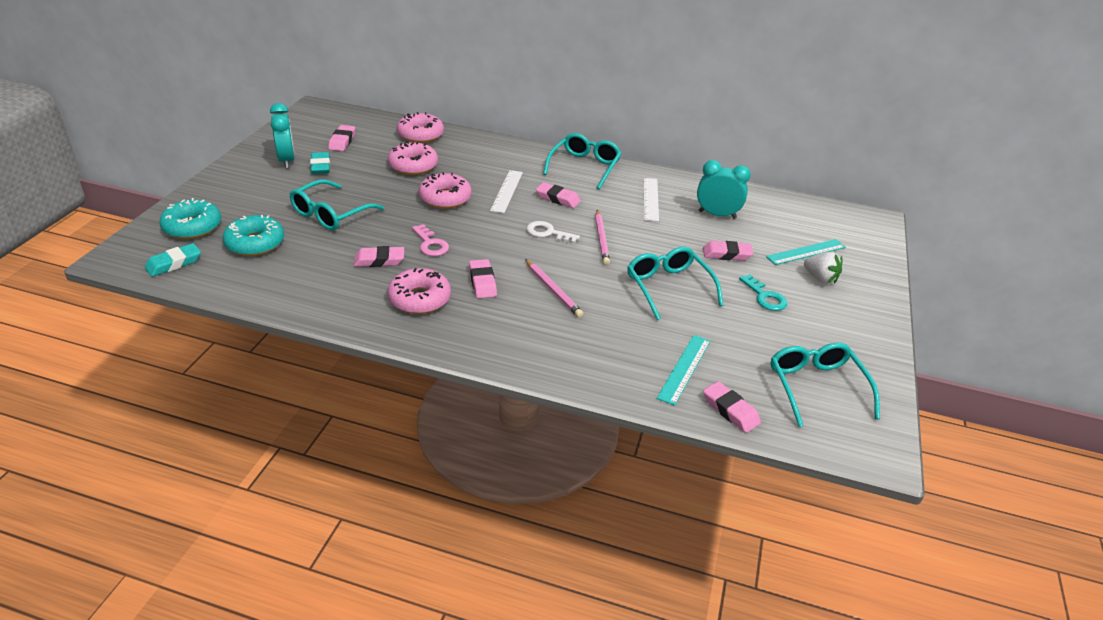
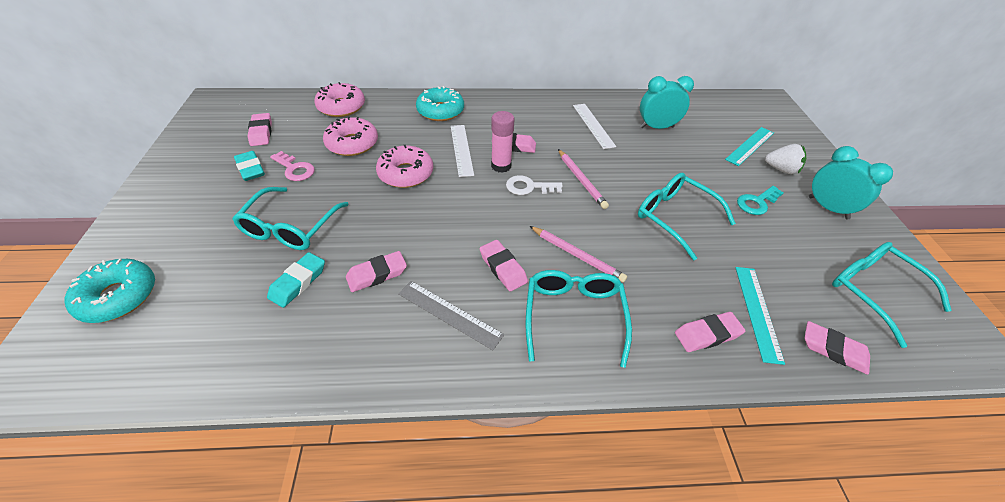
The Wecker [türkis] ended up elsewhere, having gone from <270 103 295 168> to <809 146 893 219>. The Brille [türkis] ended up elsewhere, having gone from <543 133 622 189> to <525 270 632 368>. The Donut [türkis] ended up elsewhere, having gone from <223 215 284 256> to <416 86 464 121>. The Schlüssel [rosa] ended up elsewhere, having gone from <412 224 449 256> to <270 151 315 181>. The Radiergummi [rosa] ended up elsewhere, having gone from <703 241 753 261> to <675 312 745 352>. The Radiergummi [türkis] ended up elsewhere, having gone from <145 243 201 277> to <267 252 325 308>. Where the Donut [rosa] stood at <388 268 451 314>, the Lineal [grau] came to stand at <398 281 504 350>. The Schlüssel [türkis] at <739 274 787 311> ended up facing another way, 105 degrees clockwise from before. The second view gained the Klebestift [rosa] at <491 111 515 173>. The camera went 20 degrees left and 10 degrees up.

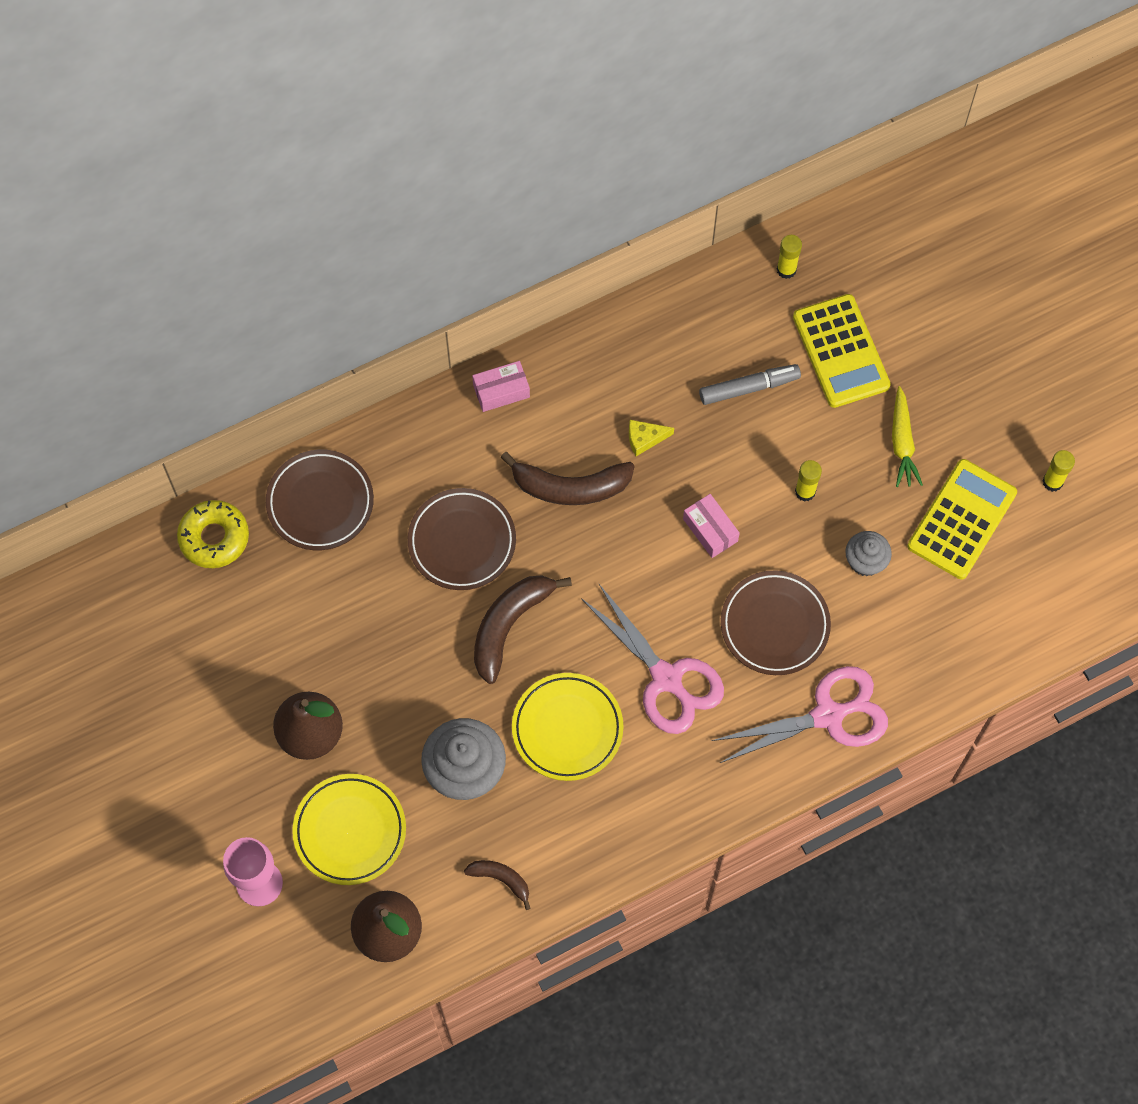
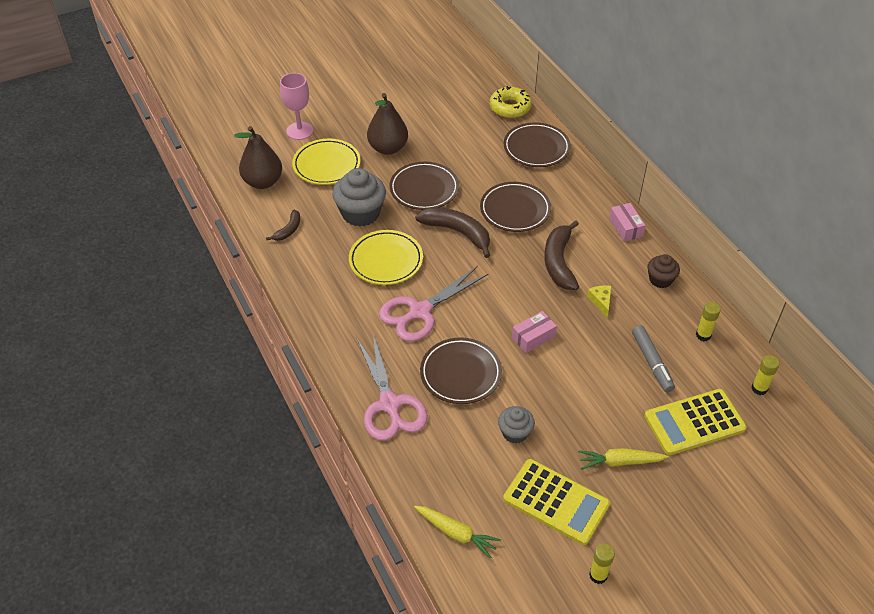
The Klebestift [gelb] ended up elsewhere, having gone from <795 460 822 502> to <696 302 721 341>. The second view gained the Teller [braun] at <389 162 459 210>. The second view gained the Muffin [braun] at <647 254 680 288>. The second view gained the Karotte [gelb] at <414 506 501 559>. The camera went 90 degrees right and 20 degrees down.

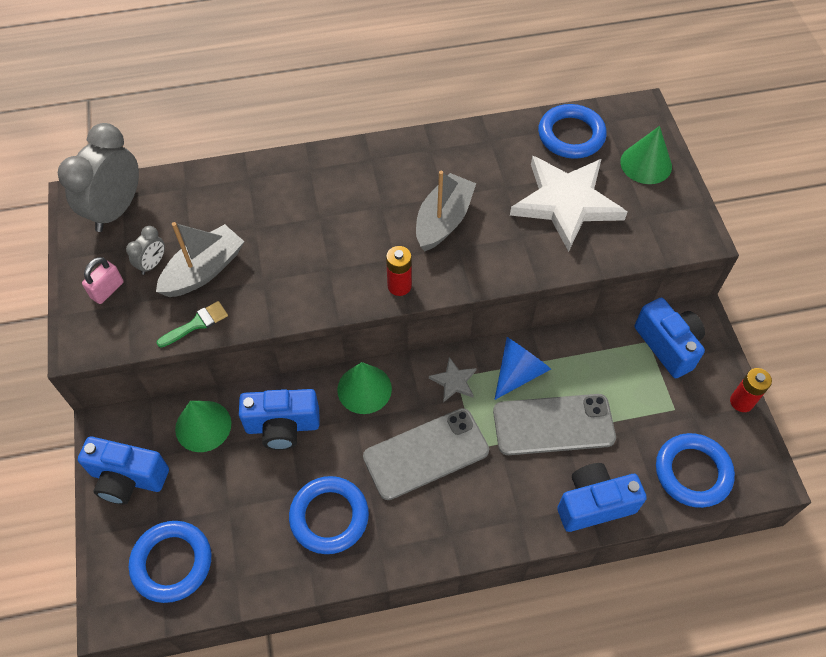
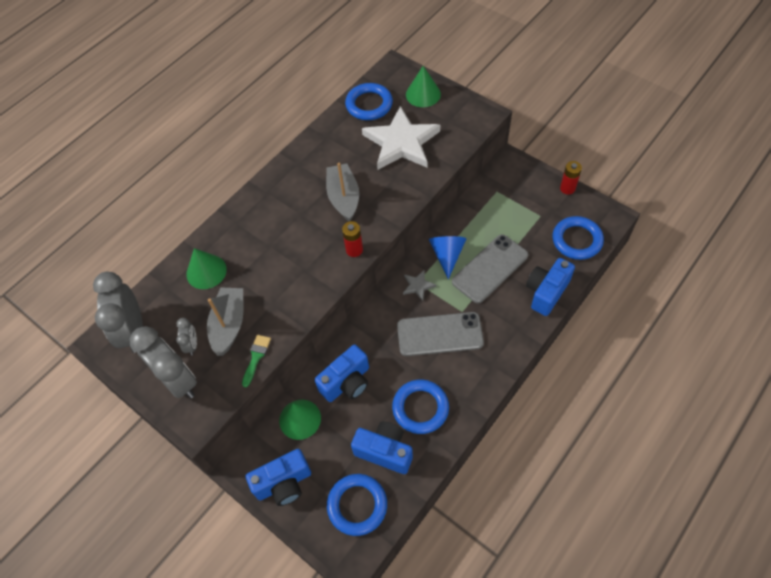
Where the Vorhängeschloss [rosa] stood at <82 257 124 304>, the Wecker [grau] came to stand at <130 326 197 399>. The Kamera [blau] ended up elsewhere, having gone from <635 298 705 378> to <351 421 413 474>. The Kegel [grün] ended up elsewhere, having gone from <337 362 392 414> to <186 248 227 289>. The Handy [grau] at <363 408 489 500> ended up facing another way, 60 degrees clockwise from before. The camera went 35 degrees left and 0 degrees up.

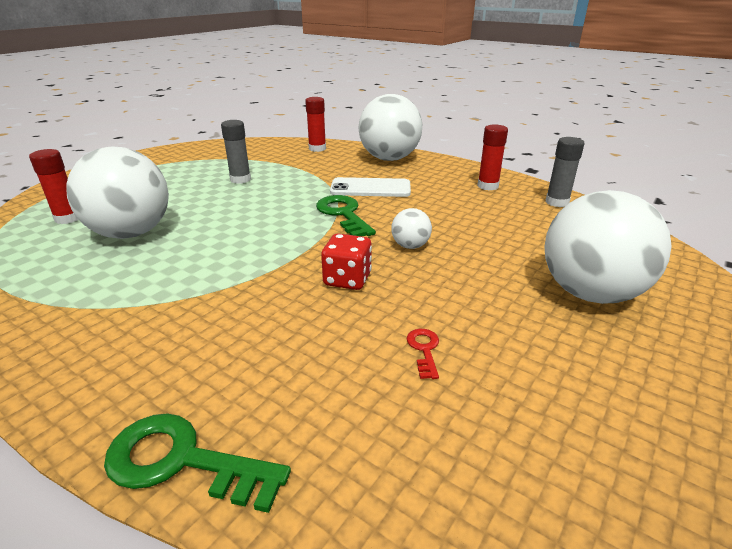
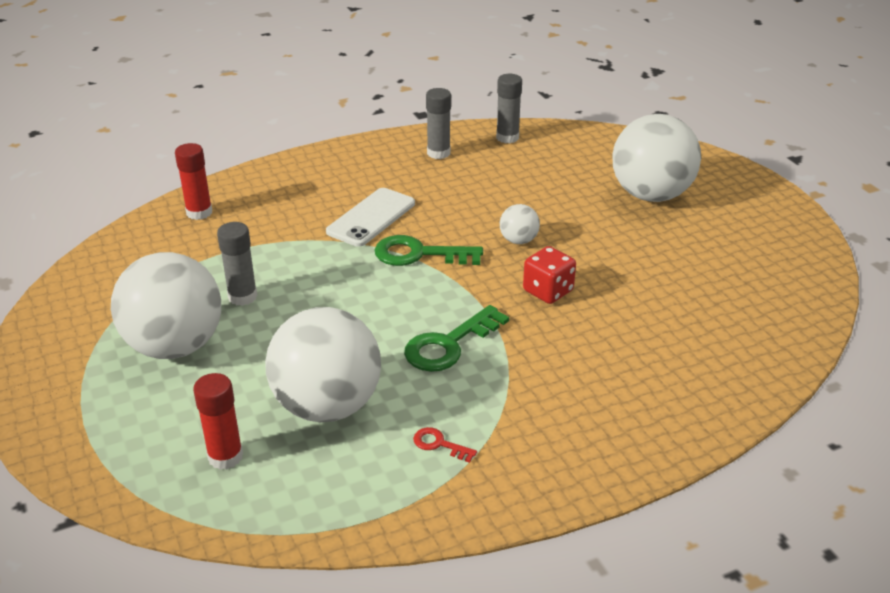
The Ball [weiß] ended up elsewhere, having gone from <358 94 422 161> to <111 252 221 359>. What was the Klebestift [rot] at <477 125 508 190> turned into the Klebestift [grau] at <426 88 451 159>. The Schlüssel [rot] ended up elsewhere, having gone from <407 329 439 379> to <413 427 477 463>. The Schlüssel [grün] ended up elsewhere, having gone from <104 413 291 513> to <404 305 509 372>. The camera went 60 degrees left and 5 degrees up.

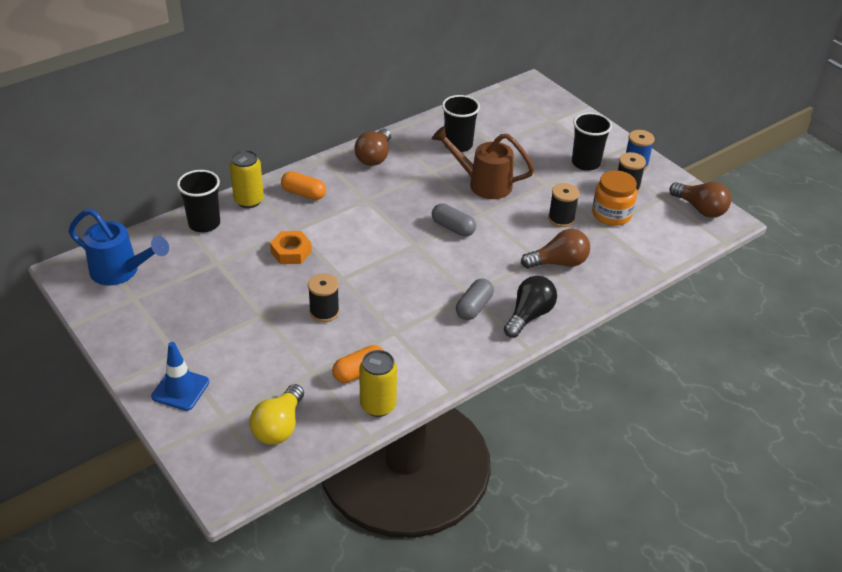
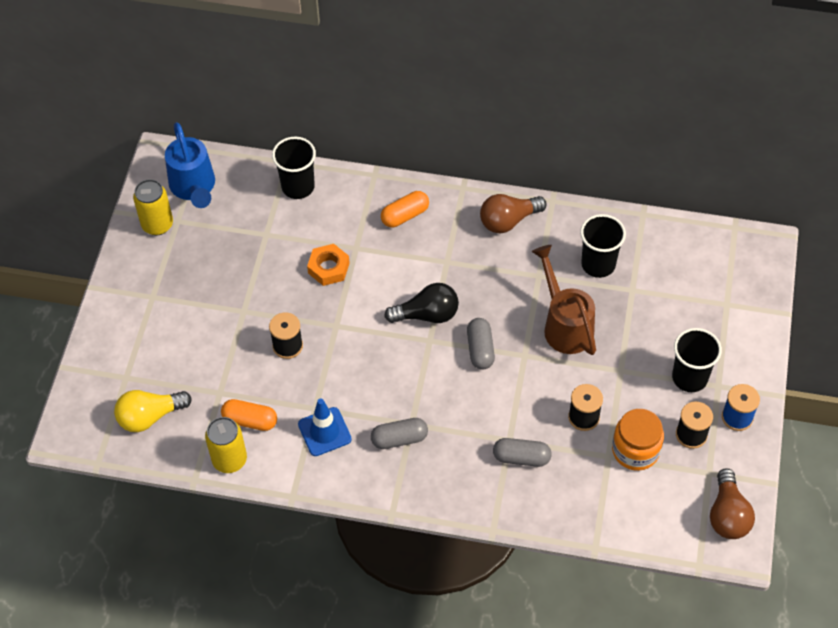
The Dose [gelb] ended up elsewhere, having gone from <230 150 264 208> to <133 179 173 235>. The Kapsel [orange] at <281 171 326 200> ended up facing another way, 75 degrees clockwise from before. Where the Glühbirne [braun] stood at <521 229 590 269>, the Kapsel [grau] came to stand at <493 438 552 467>. The Glühbirne [schwarz] ended up elsewhere, having gone from <504 276 557 338> to <384 283 459 323>. The Leitkegel [blau] ended up elsewhere, having gone from <151 342 210 411> to <298 398 352 456>. The camera went 50 degrees right and 15 degrees up.

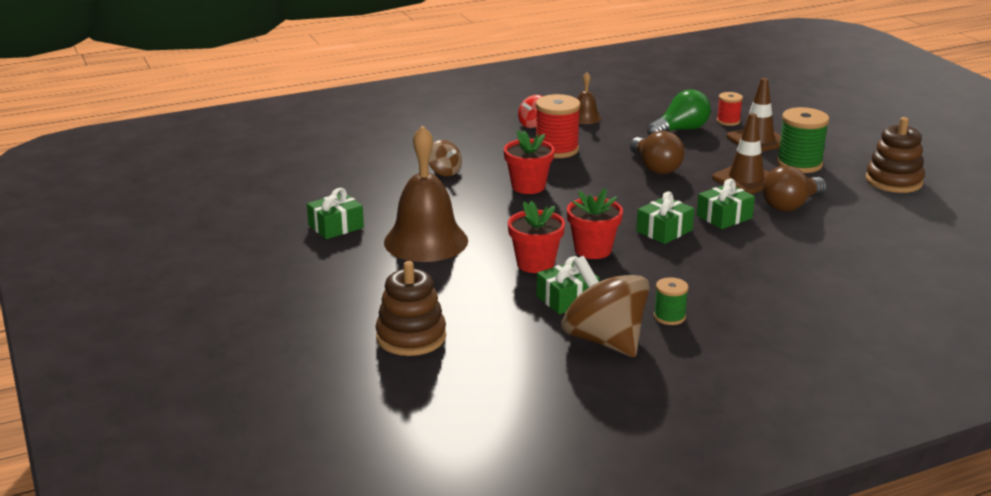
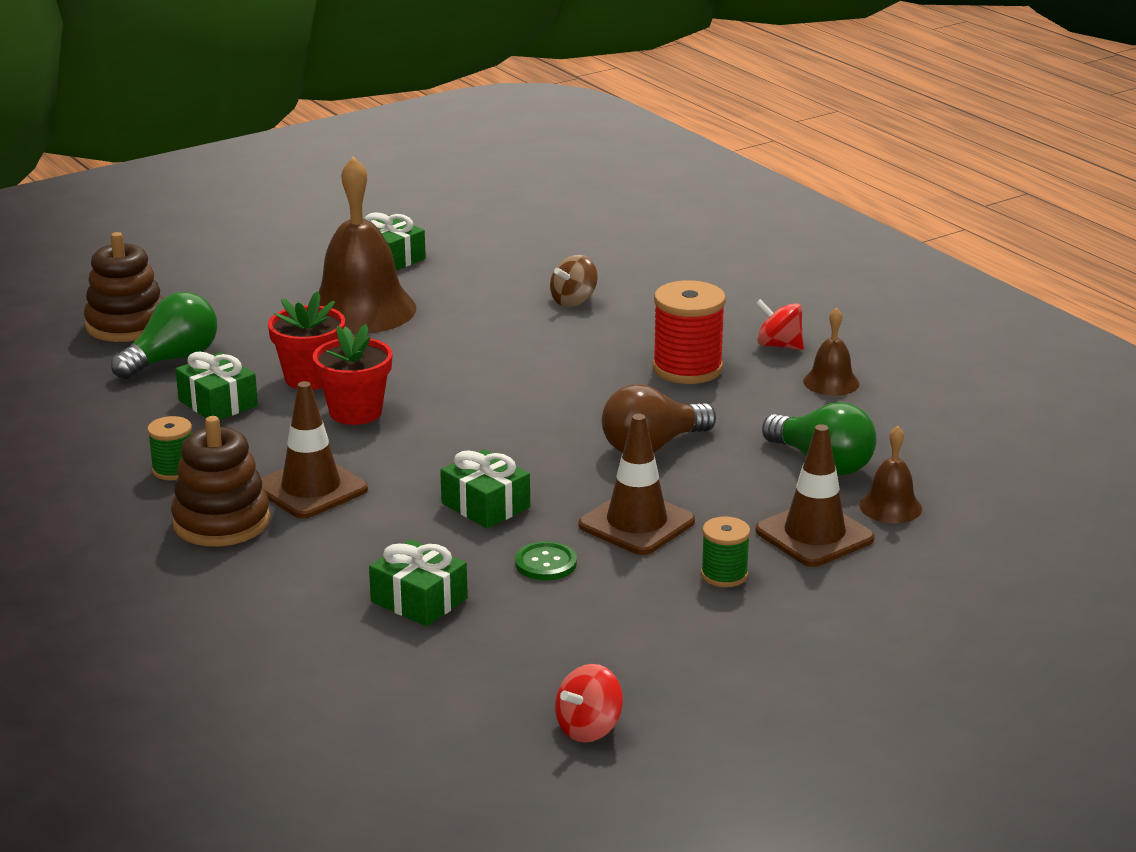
Where the Garnrolle [rot] stood at <717 92 743 126>, the Glocke [braun] came to stand at <859 426 922 523>. The size of the Garnrolle [grün] at <777 107 829 173> changed by a factor of 0.56. The Stapelspielzeug [braun] ended up elsewhere, having gone from <866 117 925 193> to <171 416 270 546>. The second view lost the Blumentopf [rot] at <504 130 554 194>. Where the Glühbirne [braun] stood at <762 165 827 211>, the Knopf [grün] came to stand at <515 541 577 580>. The Geschenk [grün] ended up elsewhere, having gone from <636 191 694 244> to <369 539 468 626>. The second view lost the Kreisel [braun] at <562 256 650 357>. The second view gained the Glühbirne [grün] at <111 292 217 379>. The second view gained the Leitkegel [braun] at <261 381 368 519>. The second view gained the Kreisel [rot] at <555 664 623 743>. The camera went 80 degrees right and 0 degrees up.

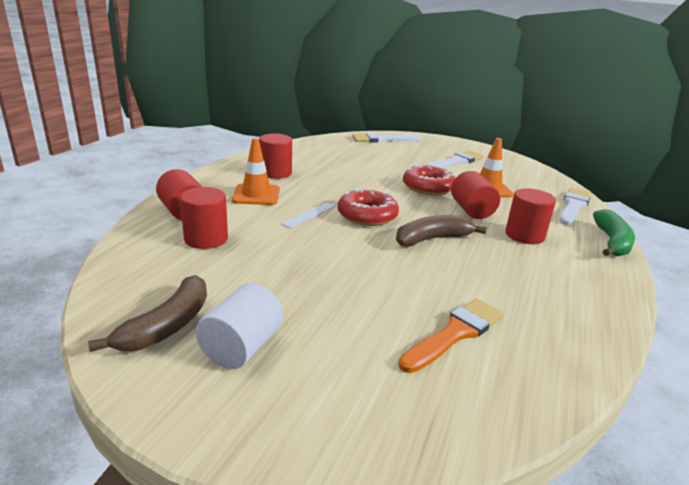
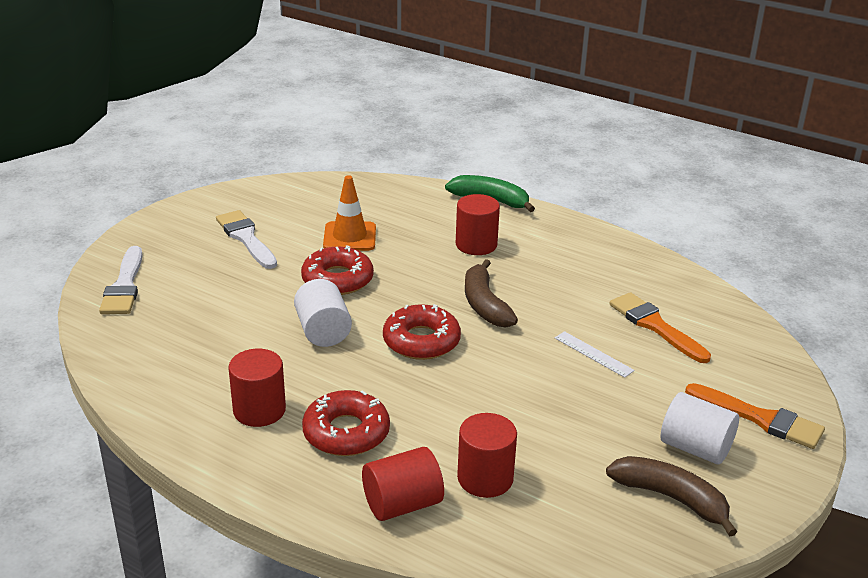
Where the Leitkegel [orange] stood at <232 138 280 205>, the Donut [rot] came to stand at <302 390 390 456>. The second view lost the Vollzylinder [rot] at <451 171 500 219>. The second view lost the Pinsel [weiß] at <559 188 592 225>. The Lineal [weiß] ended up elsewhere, having gone from <281 202 335 228> to <555 331 635 378>. The second view gained the Vollzylinder [weiß] at <294 279 352 347>. The second view gained the Pinsel [orange] at <685 383 825 449>. The camera went 80 degrees left and 5 degrees up.

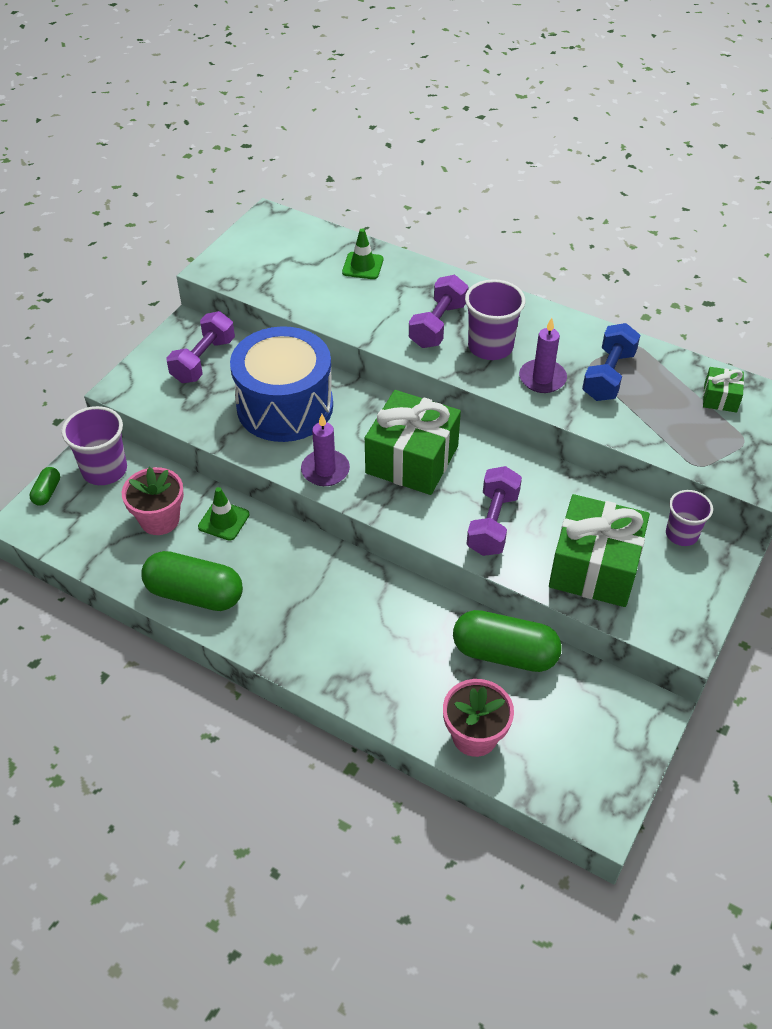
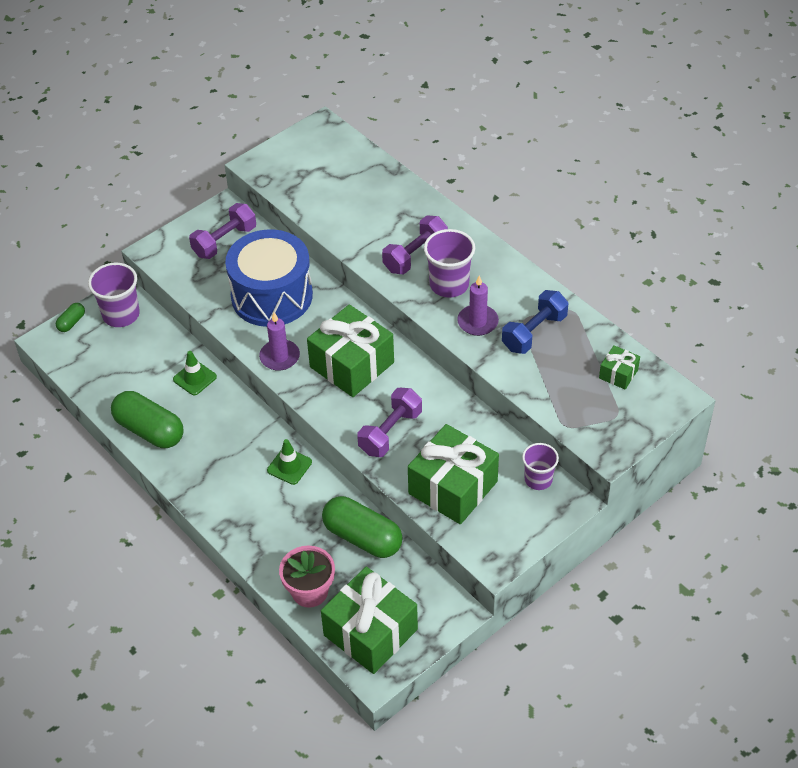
The Leitkegel [grün] ended up elsewhere, having gone from <342 229 383 279> to <267 439 312 485>. The second view lost the Blumentopf [rosa] at <122 467 184 535>. The second view gained the Geschenk [grün] at <321 567 418 674>. The camera went 20 degrees right and 0 degrees up.

